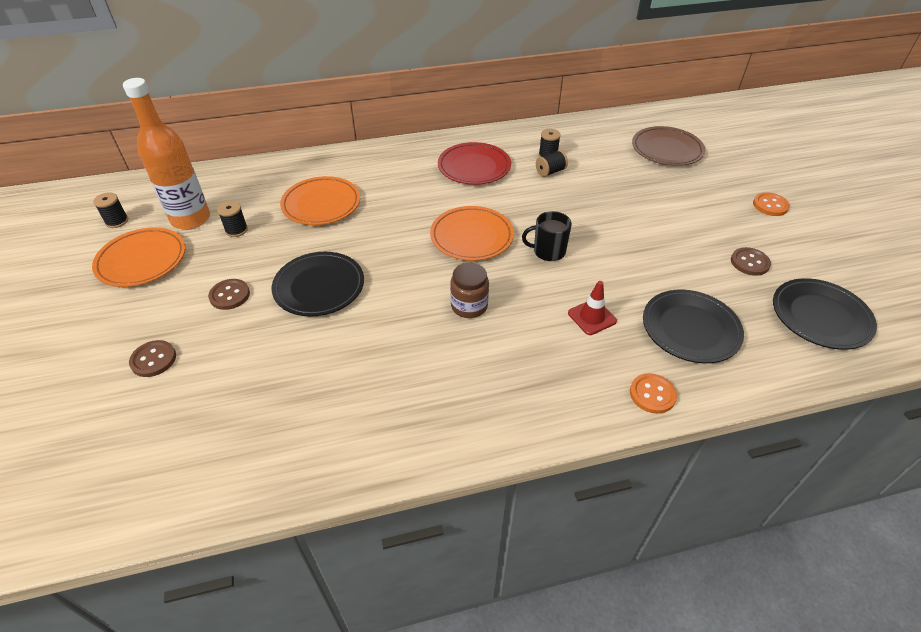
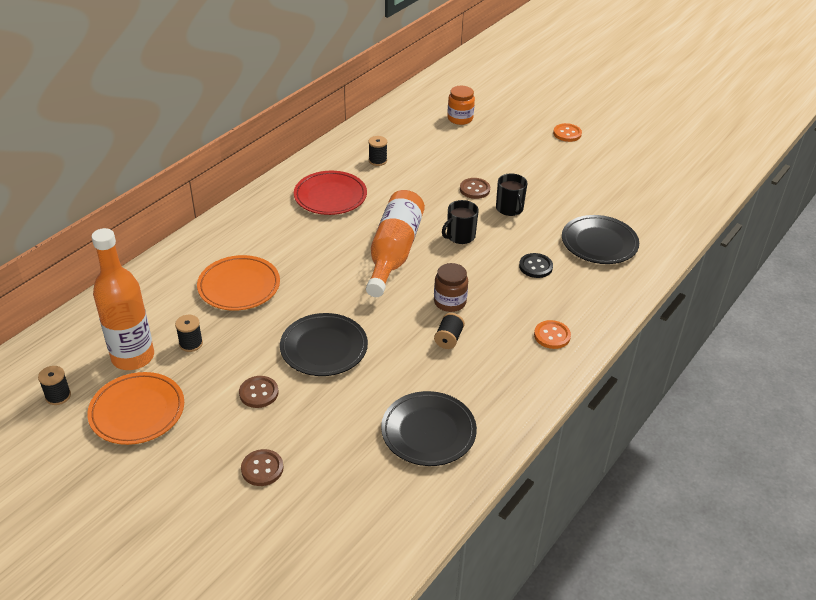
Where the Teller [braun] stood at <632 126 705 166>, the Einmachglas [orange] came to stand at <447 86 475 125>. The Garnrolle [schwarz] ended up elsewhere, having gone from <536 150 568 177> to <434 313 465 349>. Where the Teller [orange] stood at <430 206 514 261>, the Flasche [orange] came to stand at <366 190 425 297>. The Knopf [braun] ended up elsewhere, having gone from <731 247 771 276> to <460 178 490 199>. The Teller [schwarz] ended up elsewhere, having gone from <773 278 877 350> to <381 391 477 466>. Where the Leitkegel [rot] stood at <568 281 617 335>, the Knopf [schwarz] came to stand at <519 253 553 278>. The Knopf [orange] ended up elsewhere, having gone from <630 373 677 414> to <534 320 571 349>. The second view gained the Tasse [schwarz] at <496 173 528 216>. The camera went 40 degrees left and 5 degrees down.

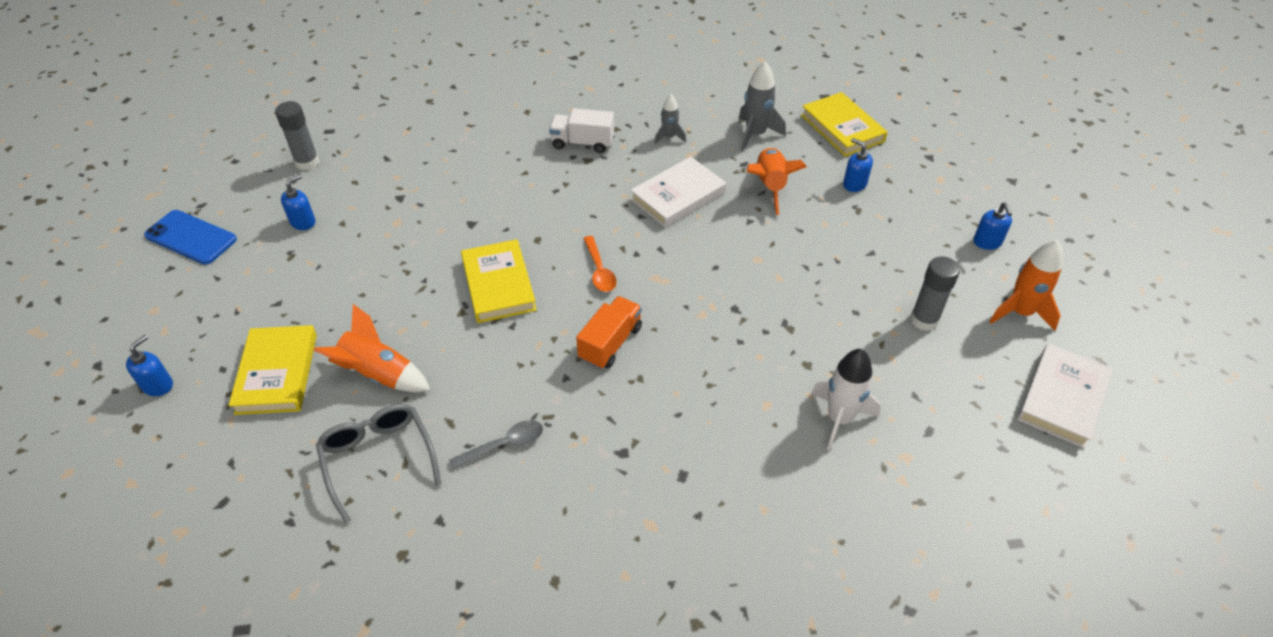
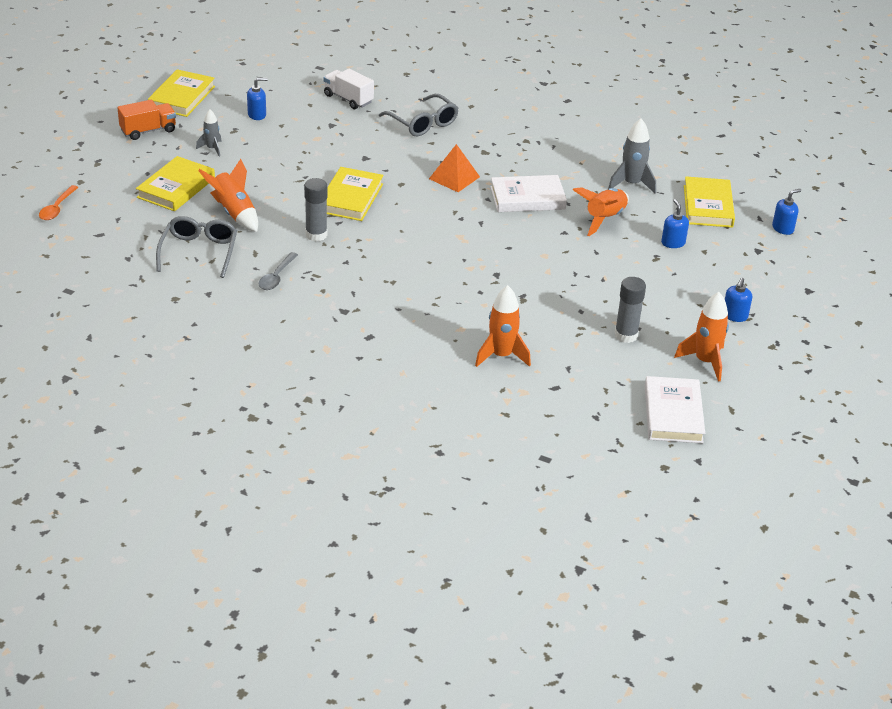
The Rakete [grau] ended up elsewhere, having gone from <654 95 686 144> to <196 109 222 157>. The Klebestift [grau] ended up elsewhere, having gone from <275 101 320 170> to <304 178 328 241>. The Lastwagen [weiß] ended up elsewhere, having gone from <549 108 614 153> to <324 69 374 109>. Where the Handy [blau] stood at <144 210 237 265>, the Buch [gelb] came to stand at <148 69 215 117>. The Löffel [orange] ended up elsewhere, having gone from <583 236 617 292> to <39 185 79 220>. The Lastwagen [orange] ended up elsewhere, having gone from <576 296 642 369> to <117 100 176 140>. The Seifenspender [blau] ended up elsewhere, having gone from <126 335 173 396> to <772 189 801 235>. The Buch [weiß] at <1017 343 1113 449> ended up facing another way, 60 degrees counterclockwise from before. What was the Rakete [weiß] at <811 349 881 451> turned into the Rakete [orange] at <475 285 531 367>. The Löffel [grau] at <449 420 543 469> ended up facing another way, 105 degrees clockwise from before. The second view gained the Brille [grau] at <379 94 459 137>. The second view gained the Pyramide [orange] at <429 144 480 192>. The camera went 30 degrees right and 10 degrees down.

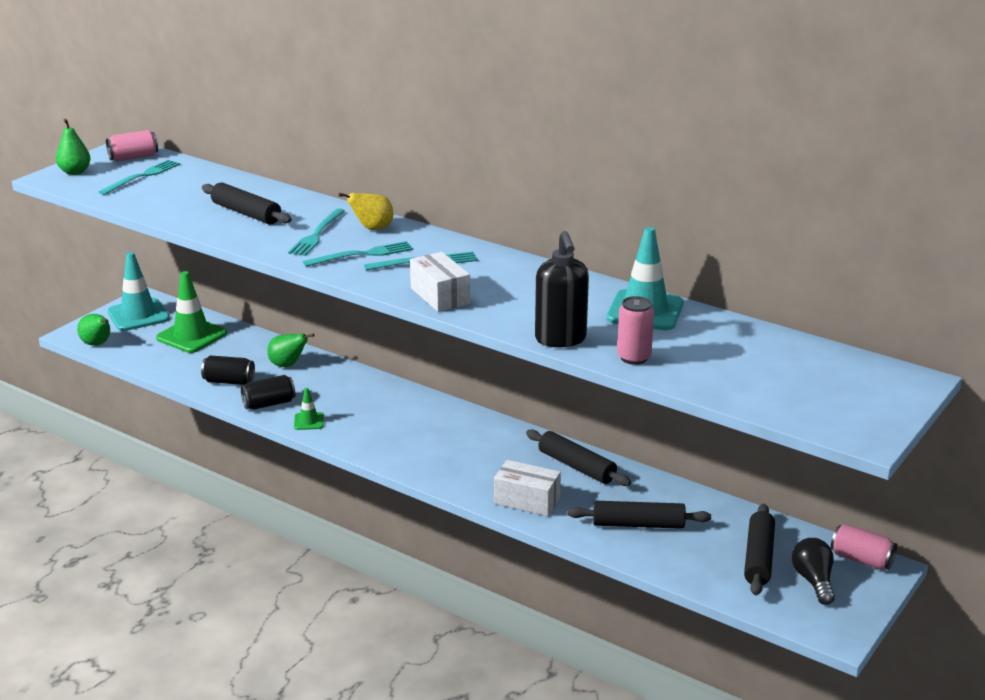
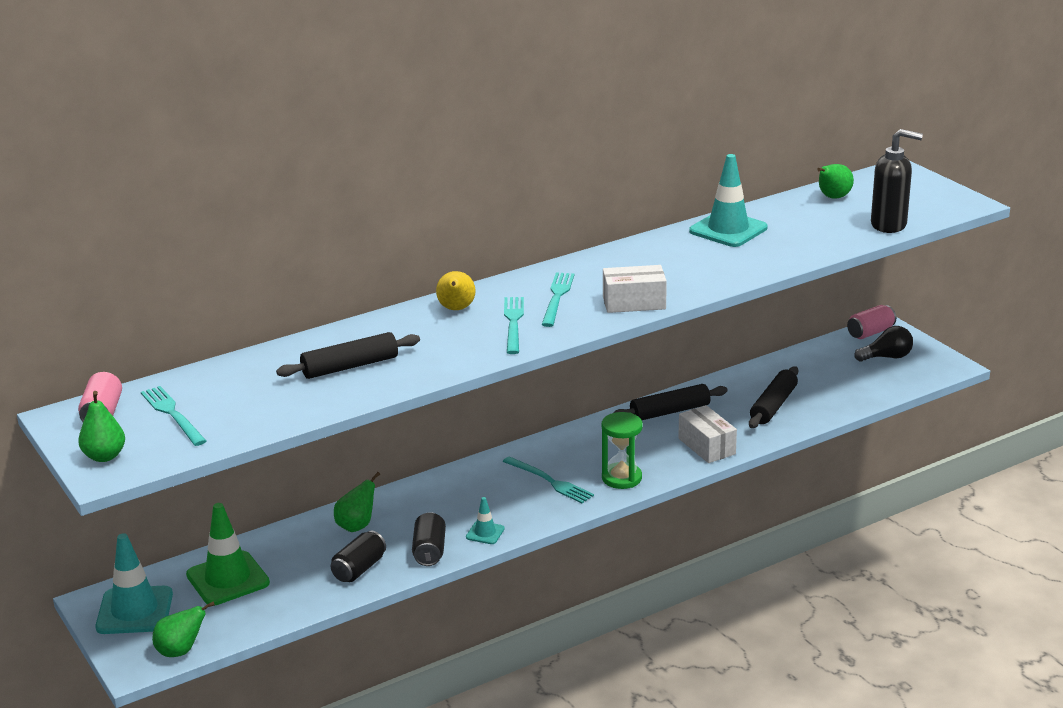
The Gabel [türkis] ended up elsewhere, having gone from <288 208 345 256> to <503 456 594 503>. The Seifenspender [schwarz] ended up elsewhere, having gone from <535 231 589 347> to <871 129 923 233>. The second view lost the Dose [rosa] at <617 296 654 365>. What was the Leitkegel [grün] at <294 388 324 430> turned into the Leitkegel [türkis] at <466 497 505 544>. The Schachtel [weiß] at <494 460 561 516> ended up facing another way, 75 degrees counterclockwise from before. The second view lost the Nudelholz [schwarz] at <744 504 775 595>. The Glühbirne [schwarz] at <792 538 835 605> ended up facing another way, 150 degrees clockwise from before. The second view gained the Birne [grün] at <817 164 854 198>. The second view gained the Sanduhr [grün] at <602 412 643 489>. The camera went 65 degrees left and 0 degrees up.

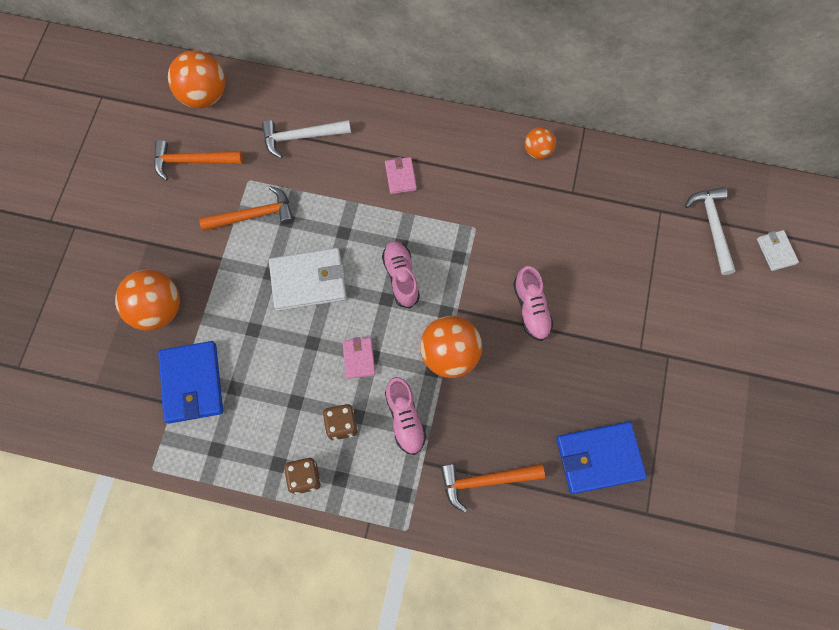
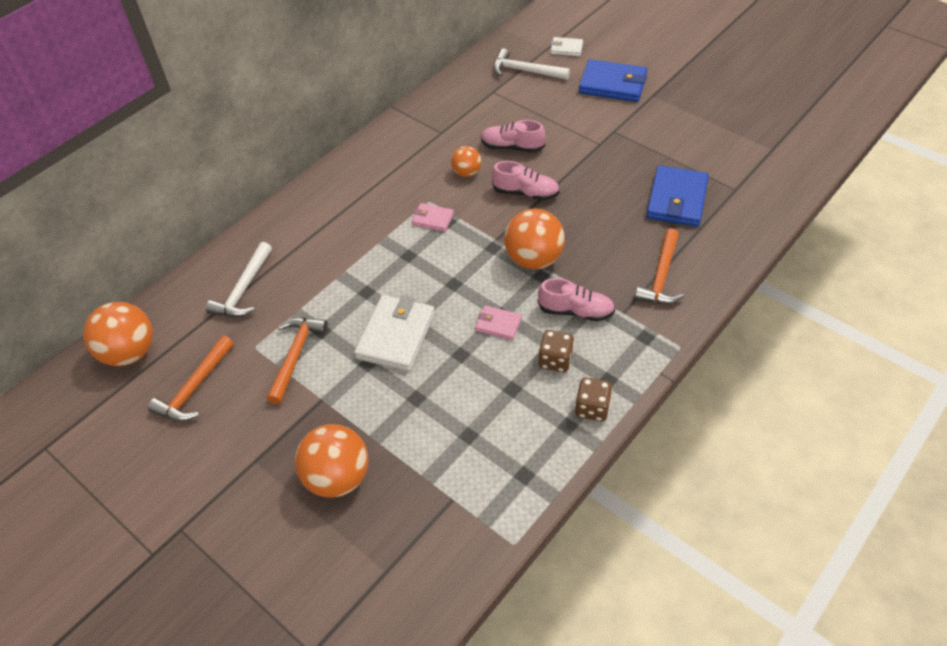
The Ball [orange] ended up elsewhere, having gone from <525 127 556 159> to <451 146 481 177>. The Geldbörse [rosa] ended up elsewhere, having gone from <385 157 417 194> to <411 203 454 232>. The Schuh [rosa] ended up elsewhere, having gone from <382 241 420 309> to <481 120 545 153>. The Geldbörse [blau] ended up elsewhere, having gone from <158 341 223 424> to <579 59 647 102>. The camera went 60 degrees left and 20 degrees down.

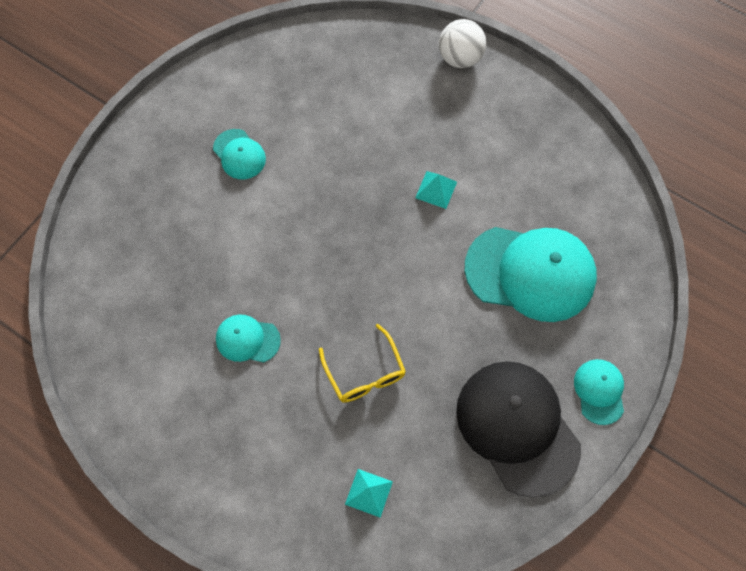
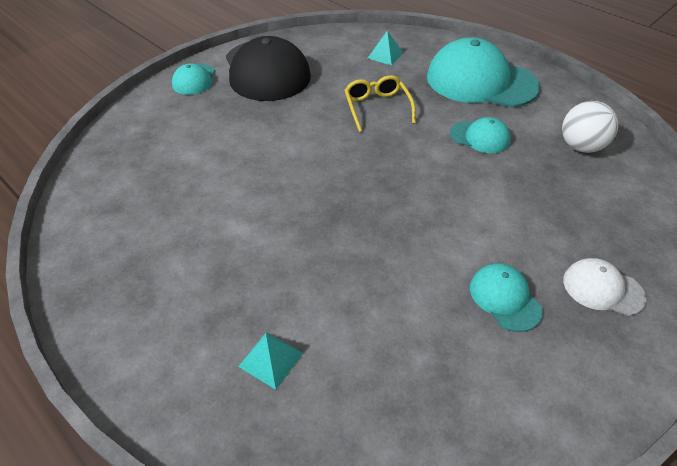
The Ball [weiß] ended up elsewhere, having gone from <439 19 486 68> to <562 101 618 153>. The Pyramide [türkis] ended up elsewhere, having gone from <415 171 457 209> to <238 332 303 390>. The Kappe [türkis] ended up elsewhere, having gone from <465 227 597 322> to <427 37 540 107>. The second view gained the Kappe [weiß] at <563 258 646 316>. The camera went 170 degrees left and 20 degrees down.

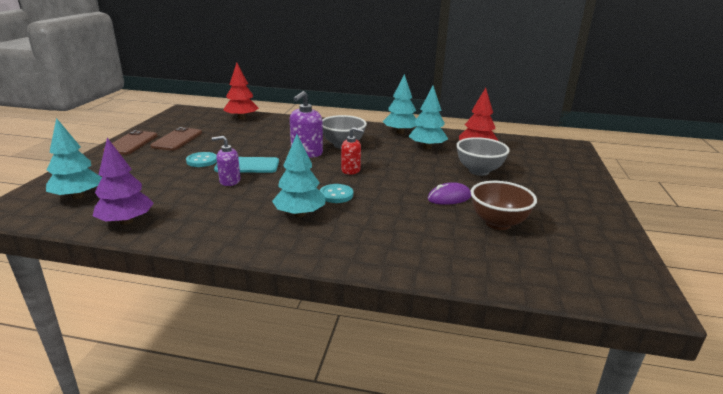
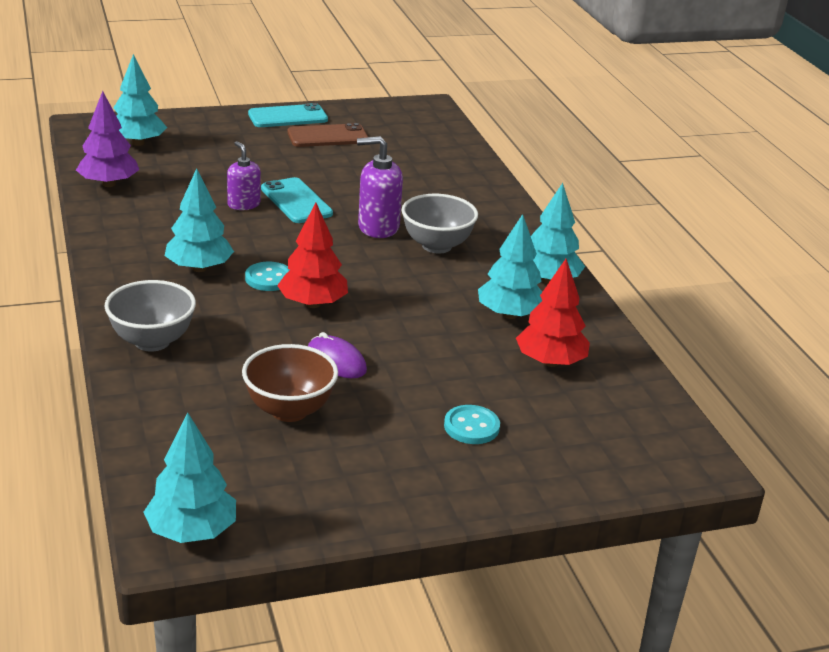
The Baum [rot] ended up elsewhere, having gone from <223 62 259 120> to <277 203 348 308>. The second view lost the Seifenspender [rot] at <341 127 364 175>. What was the Handy [braun] at <103 130 157 155> turned into the Handy [türkis] at <248 103 328 127>. The Schüssel [grau] ended up elsewhere, having gone from <456 137 510 176> to <105 280 196 352>. The Knopf [türkis] ended up elsewhere, having gone from <186 152 217 167> to <444 405 500 444>. The second view gained the Baum [türkis] at <143 413 236 543>. The camera went 60 degrees right and 5 degrees up.

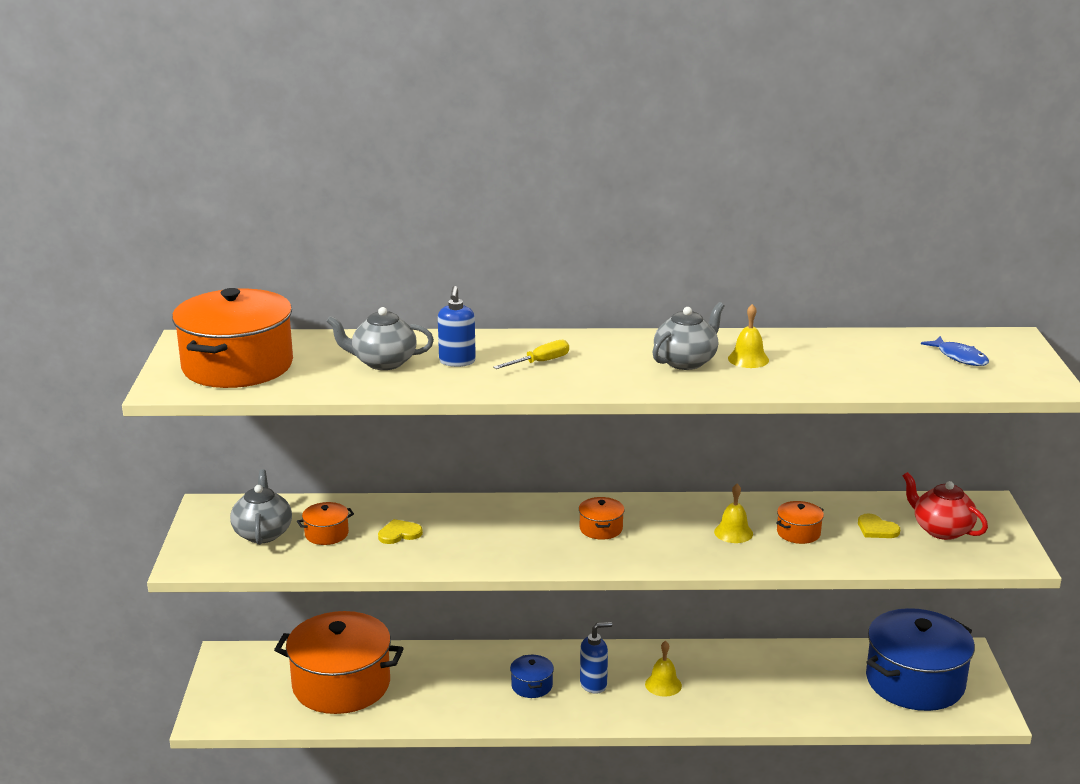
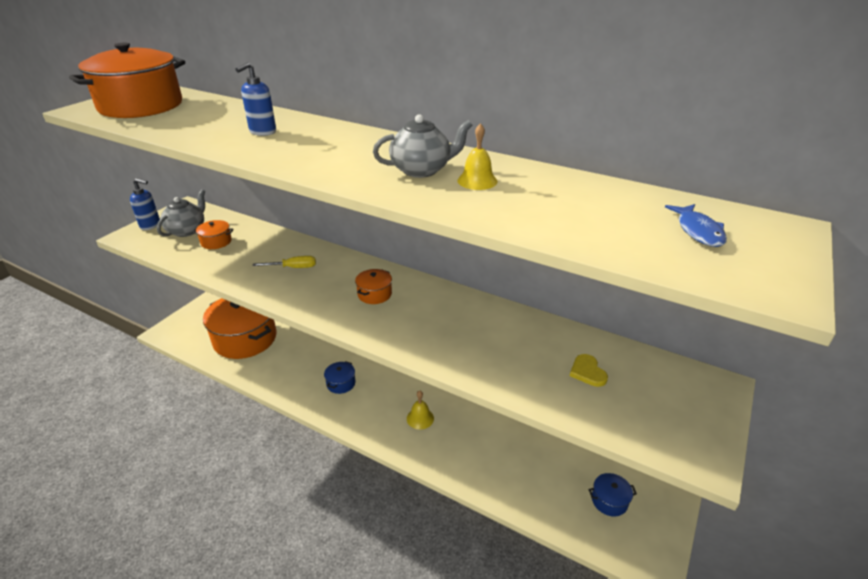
The second view lost the Teekanne [grau] at <326 307 434 370>. The Schraubenzieher [gelb] ended up elsewhere, having gone from <493 340 569 369> to <252 256 316 268>. The second view lost the Teekanne [rot] at <903 472 988 540>. The second view lost the Glocke [gelb] at <714 484 753 543>. The second view lost the Kochtopf [orange] at <776 501 824 544>. The second view lost the Herz [gelb] at <378 519 423 544>. The size of the Kochtopf [blau] at <866 608 975 711> changed by a factor of 0.42. The Seifenspender [blau] ended up elsewhere, having gone from <580 622 612 694> to <130 178 160 230>. The camera went 30 degrees right and 10 degrees up.

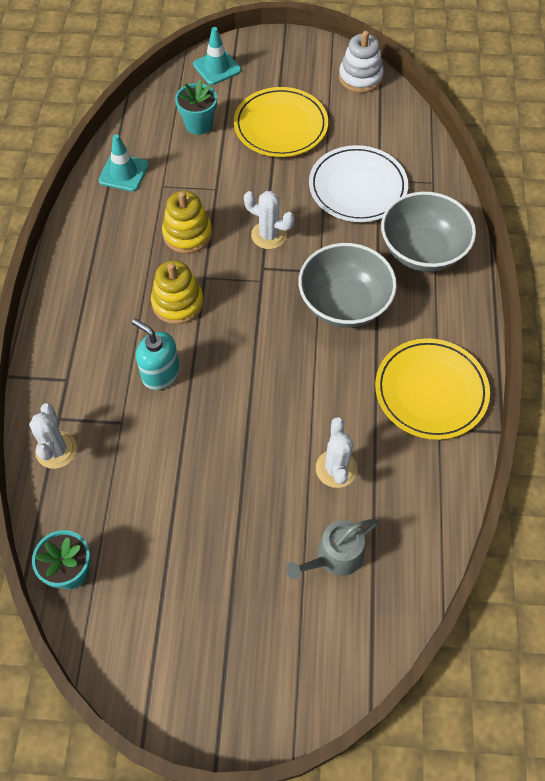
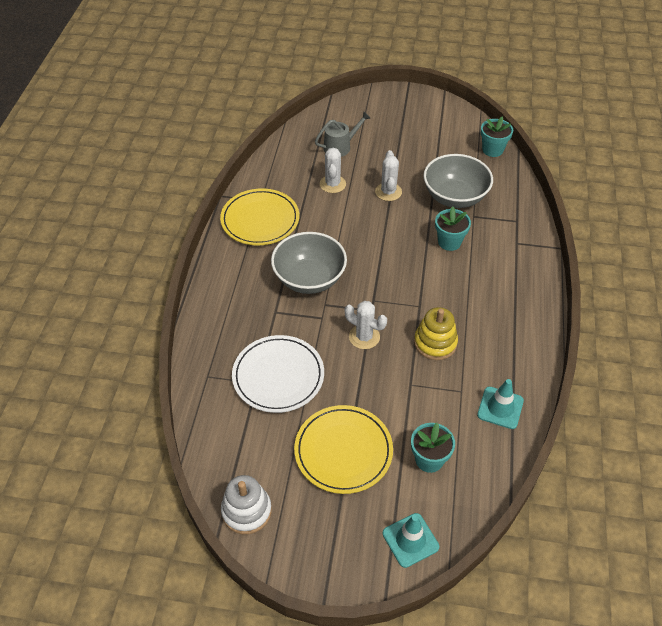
The Schüssel [grau] ended up elsewhere, having gone from <381 192 476 272> to <423 154 493 208>. The second view lost the Stapelspielzeug [gelb] at <151 260 204 324>. Where the Seifenspender [türkis] stood at <132 319 180 390>, the Blumentopf [türkis] came to stand at <435 206 471 251>. The Kaktus [weiß] ended up elsewhere, having gone from <29 403 77 469> to <375 150 402 201>. The camera went 175 degrees left and 10 degrees down.

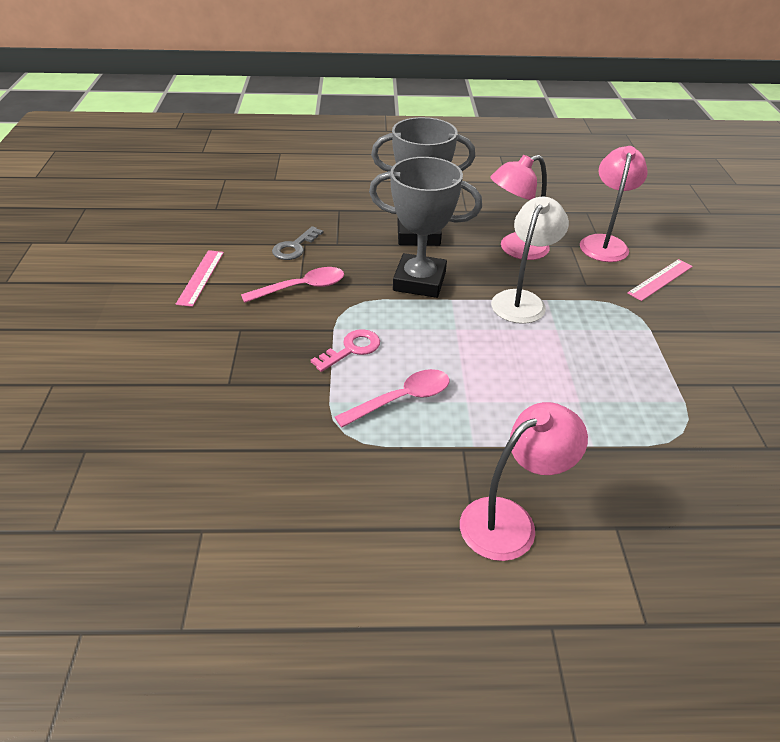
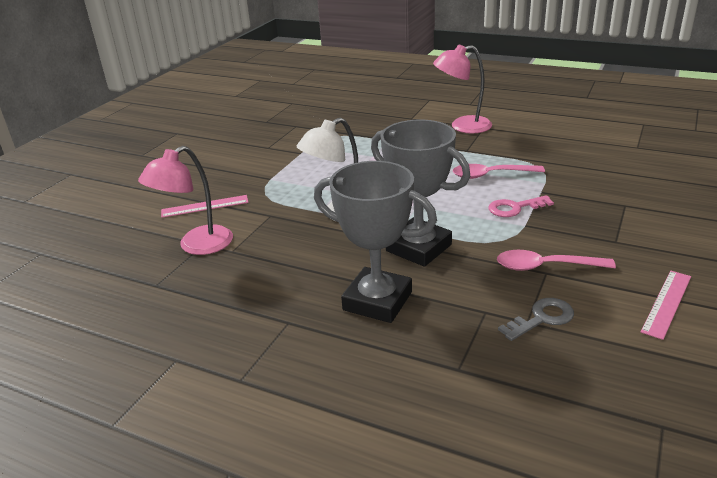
The second view lost the Lampe [rosa] at <491 155 550 260>. The camera went 150 degrees left and 10 degrees down.

